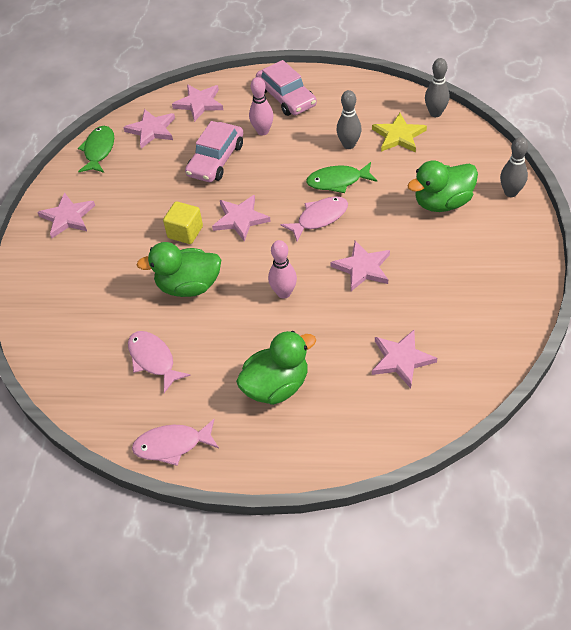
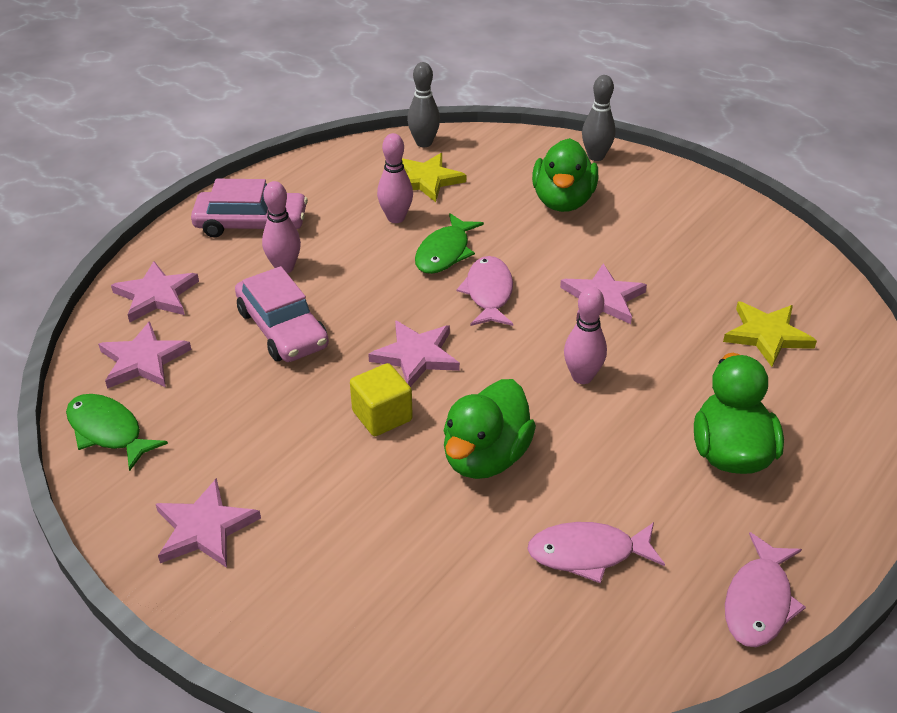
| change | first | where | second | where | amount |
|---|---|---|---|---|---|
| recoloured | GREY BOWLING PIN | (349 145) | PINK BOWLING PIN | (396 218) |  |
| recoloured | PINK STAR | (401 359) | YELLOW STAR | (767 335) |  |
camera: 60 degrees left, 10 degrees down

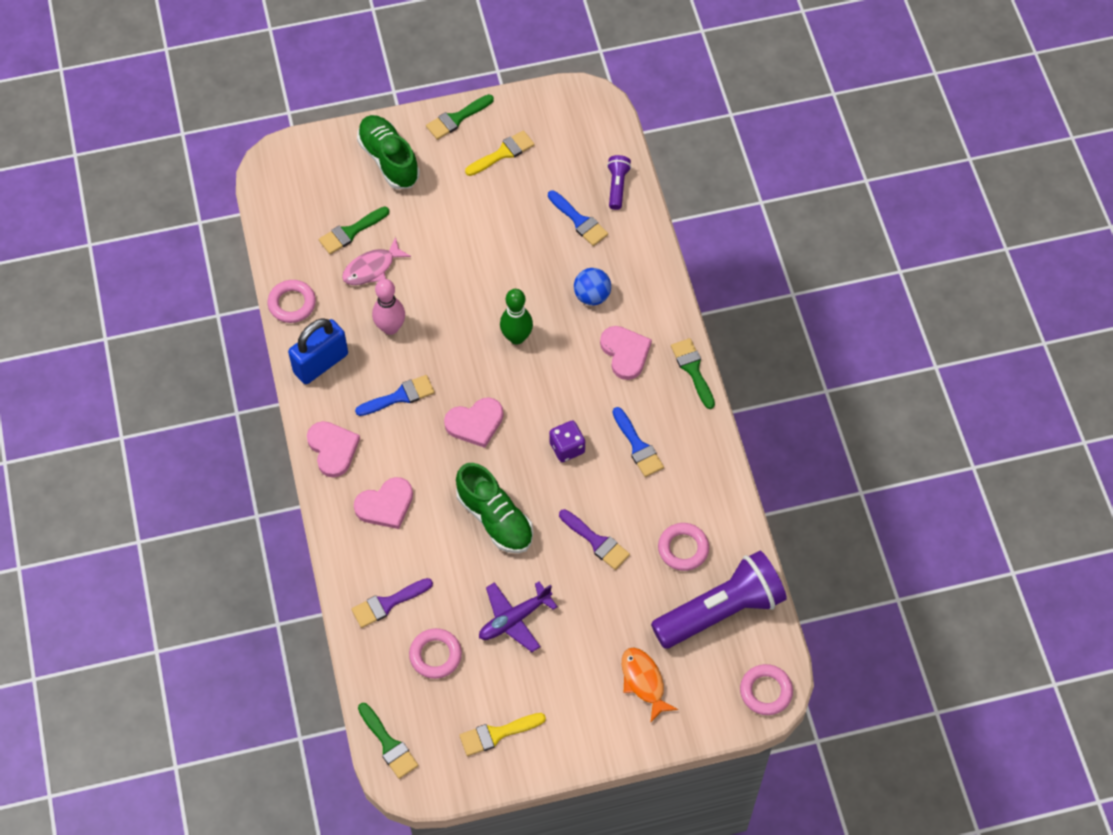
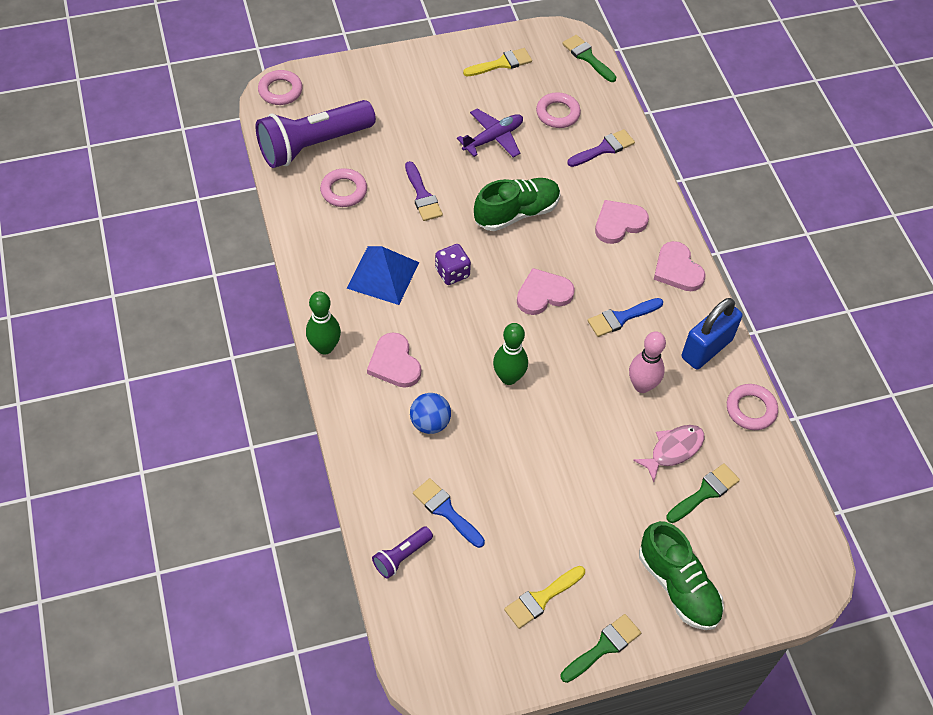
| change | first | where | second | where | amount |
|---|---|---|---|---|---|
| replaced | GREEN BRUSH | (692 369) | GREEN BOWLING PIN | (325 347) |  |
| replaced | BLUE BRUSH | (638 446) | BLUE PYRAMID | (383 275) |  |
| turned | PURPLE FLASHLIGHT | (617 186) |  | (402 556) | 45 degrees clockwise |
| turned | PURPLE BRUSH | (596 541) |  | (422 196) | 150 degrees counterclockwise |
| turned | GREEN SHOE | (495 518) |  | (516 213) | 105 degrees clockwise |
| removed | ORANGE FISH | (643 682) |  |  |  |
camera: 175 degrees right, 5 degrees down

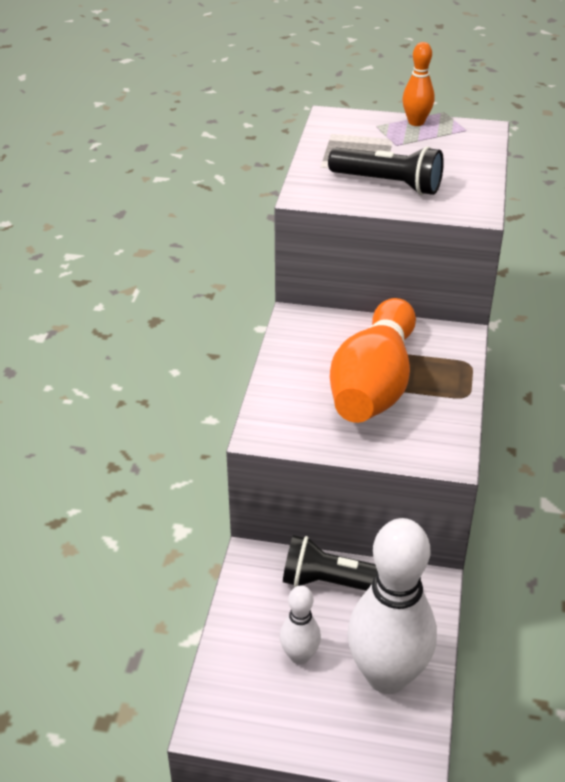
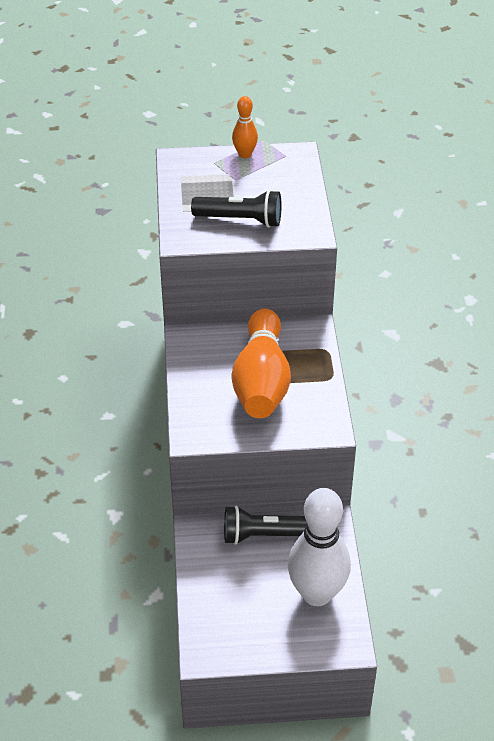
| change | first | where | second | where | amount |
|---|---|---|---|---|---|
| removed | WHITE BOWLING PIN | (300 656) |  |  |  |
camera: 15 degrees left, 5 degrees up

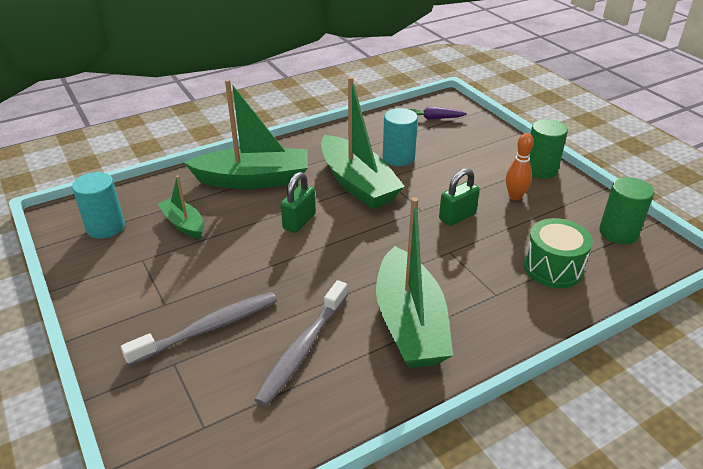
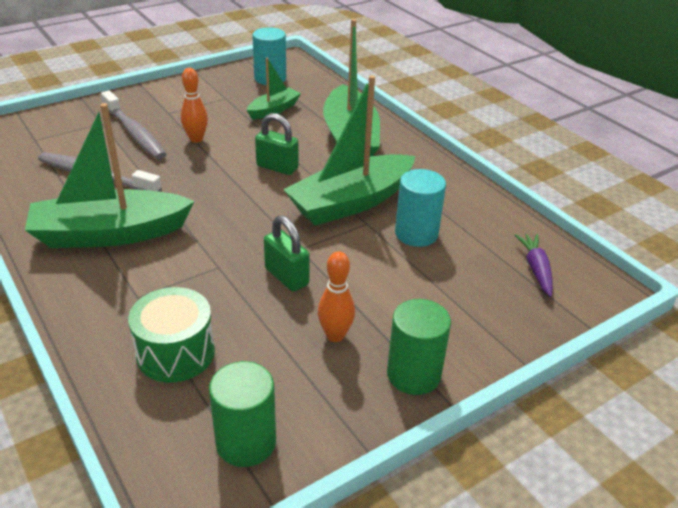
| change | first | where | second | where | amount |
|---|---|---|---|---|---|
| added |  |  | ORANGE BOWLING PIN | (196 139) |  |
camera: 85 degrees right, 0 degrees up

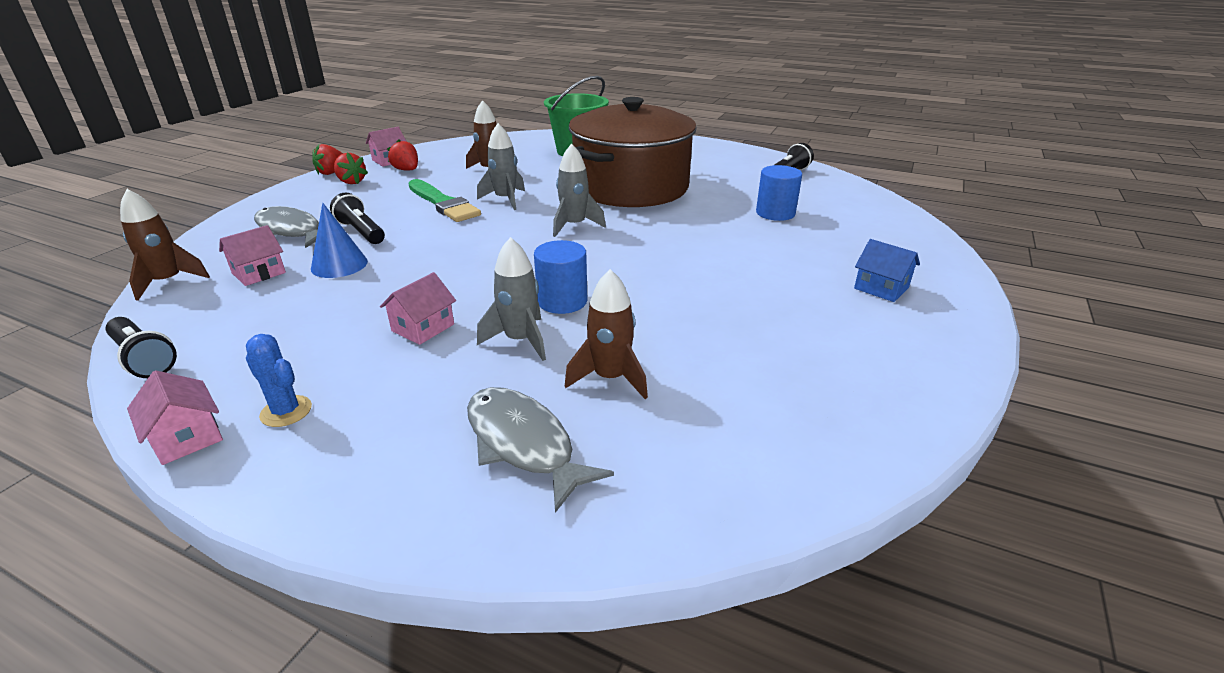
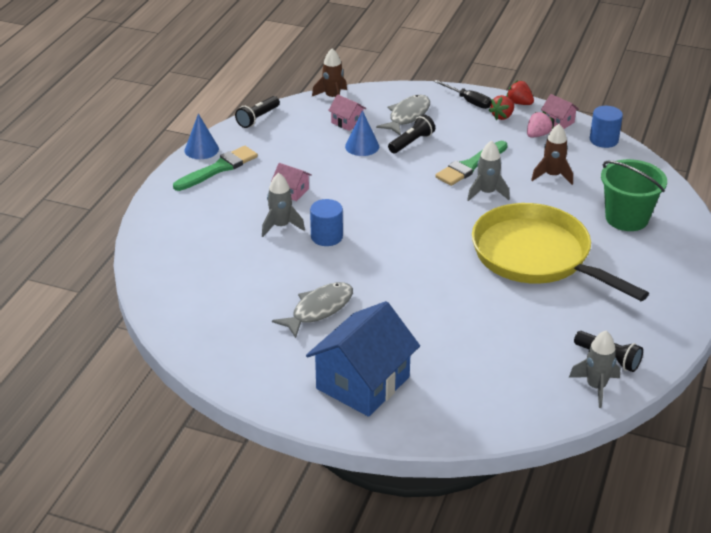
| change | first | where | second | where | amount |
|---|---|---|---|---|---|
| replaced | BLUE CACTUS | (286 411) | GREEN BRUSH | (218 168) |  |
| replaced | PINK HOUSE | (186 437) | BLUE CONE | (201 149) |  |
| moved | GREY FISH | (523 444) |  | (319 309) |  |
| resized | BLUE HOUSE | (881 288) |  | (363 383) | x2.24 |
| added |  |  | BLACK SCREWDRIVER | (468 101) |  |
| replaced | BROWN POT | (631 187) | YELLOW PAN | (536 256) |  |
| recoloured | RED STRAWBERRY | (407 170) | PINK STRAWBERRY | (537 135) |  |
| moved | GREY ROCKET | (574 226) |  | (596 387) |  |
| moved | BLUE CYLINDER | (775 213) |  | (603 140) |  |
| removed | BROWN ROCKET | (610 378) |  |  |  |
camera: 85 degrees right, 5 degrees up

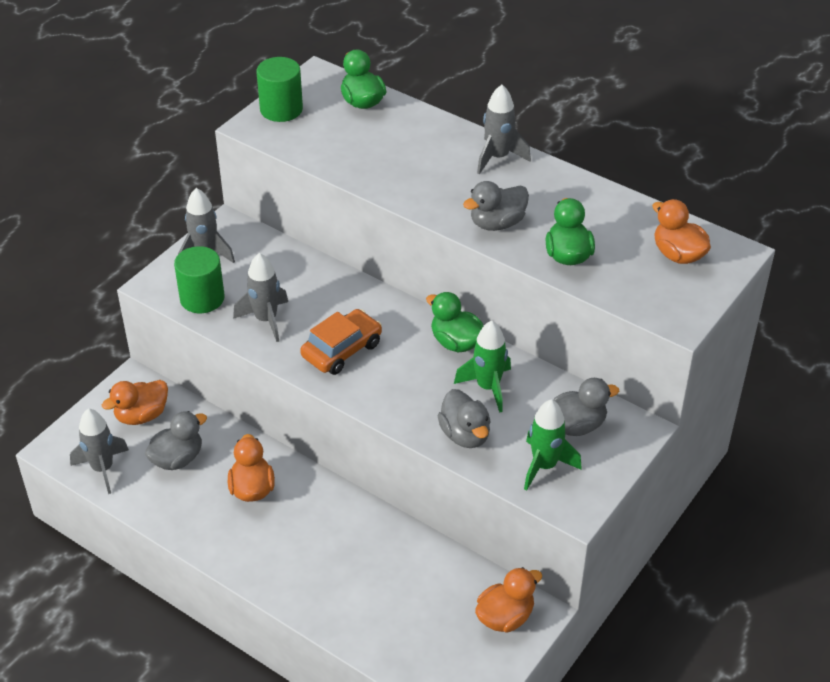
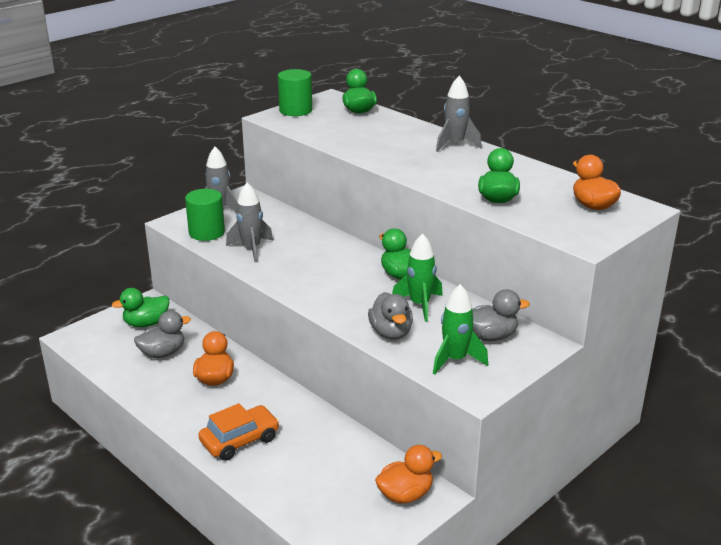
| change | first | where | second | where | amount |
|---|---|---|---|---|---|
| recoloured | ORANGE DUCK | (141 415) | GREEN DUCK | (146 323) |  |
| moved | ORANGE CAR | (342 350) |  | (240 440) |  |
| removed | GREY ROCKET | (103 469) |  |  |  |
| removed | GREY DUCK | (497 223) |  |  |  |
camera: 10 degrees right, 15 degrees down

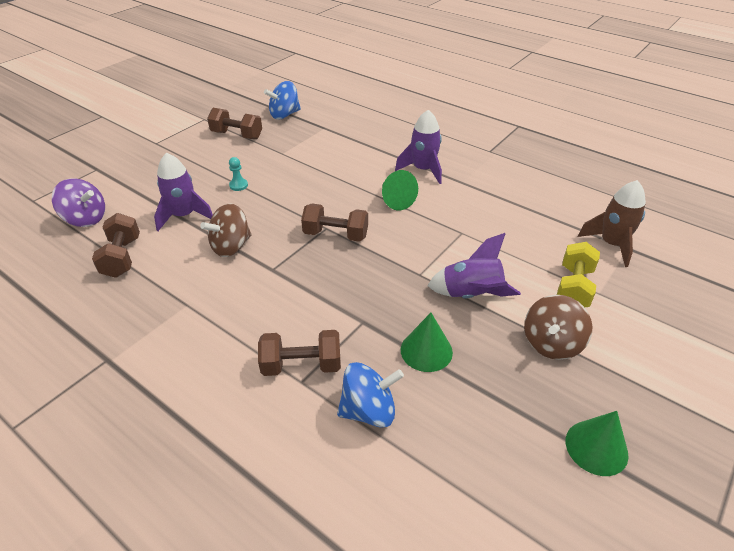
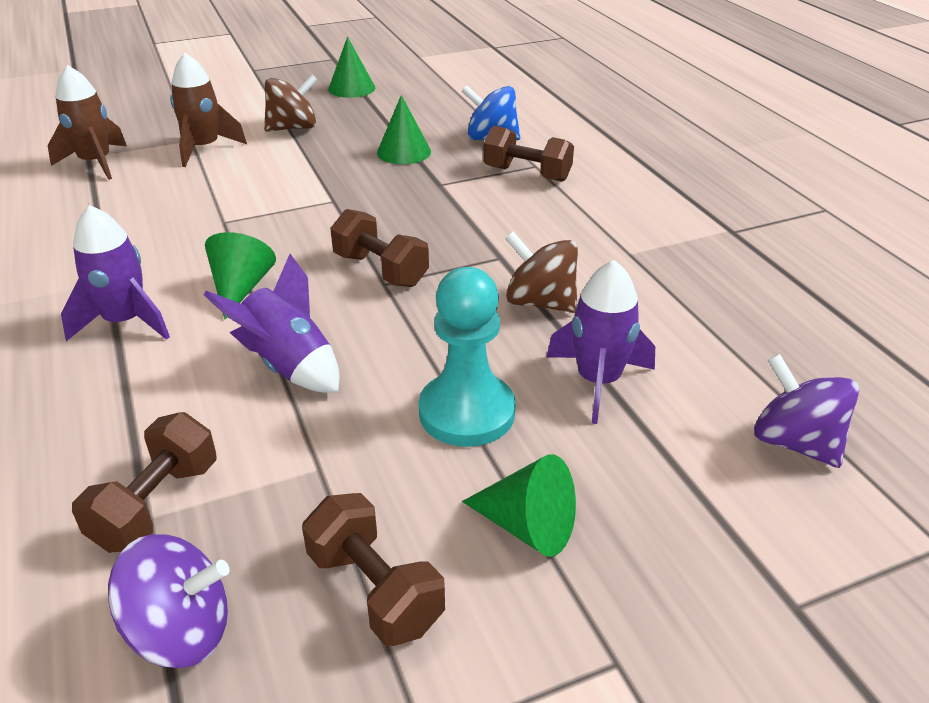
| change | first | where | second | where | amount |
|---|---|---|---|---|---|
| moved | BROWN DUMBBELL | (122 257) |  | (156 505) |  |
| recoloured | BLUE SPINNING TOP | (284 115) | PURPLE SPINNING TOP | (180 631) |  |
| replaced | YELLOW DUMBBELL | (573 287) | BROWN ROCKET | (204 148) |  |
| moved | PURPLE ROCKET | (471 295) |  | (288 365) |  |
| resized | TURQUOISE PAWN | (238 185) |  | (467 412) | x2.37 |
| added |  |  | GREEN CONE | (528 526) |  |
| turned | BROWN SPINNING TOP | (231 246) |  | (540 302) | 135 degrees counterclockwise |
camera: 150 degrees left, 5 degrees down

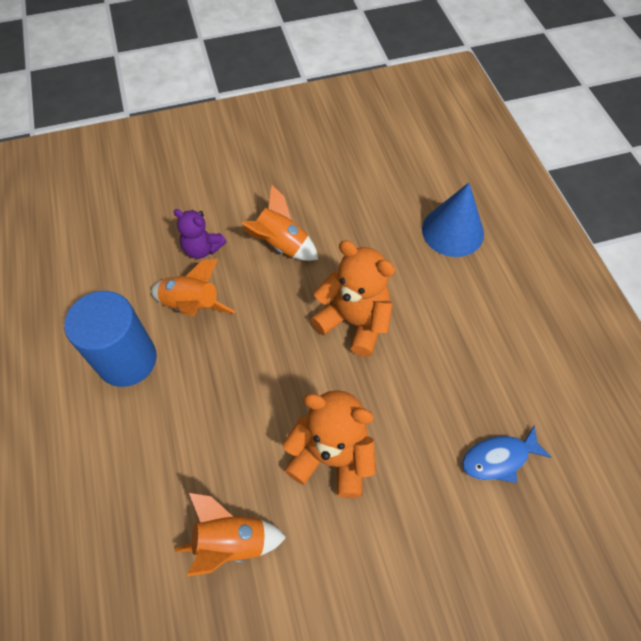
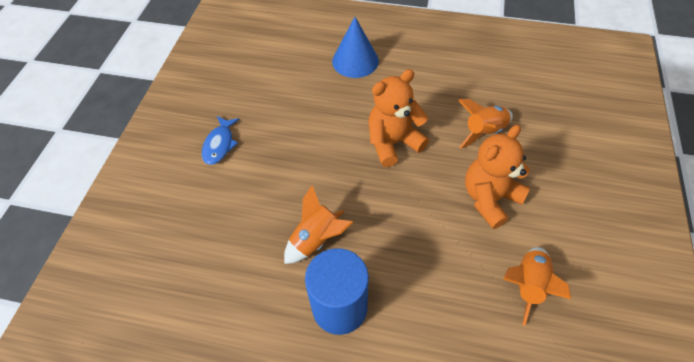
| change | first | where | second | where | amount |
|---|---|---|---|---|---|
| moved | BLUE FISH | (499 458) |  | (220 145) |  |
| moved | ORANGE ROCKET | (281 244) |  | (484 132) |  |
| removed | PURPLE TEDDY BEAR | (202 248) |  |  |  |
camera: 60 degrees left, 5 degrees down

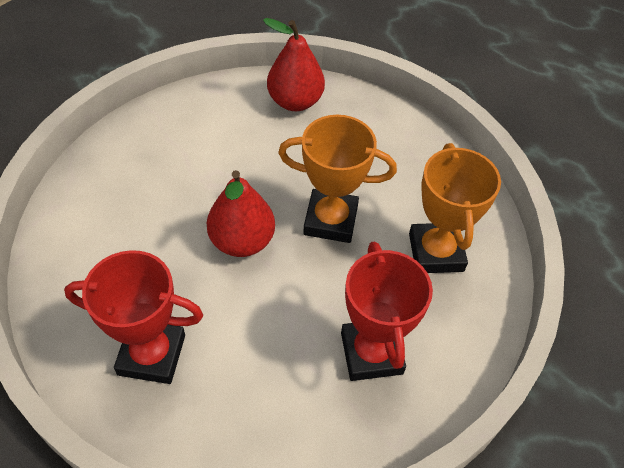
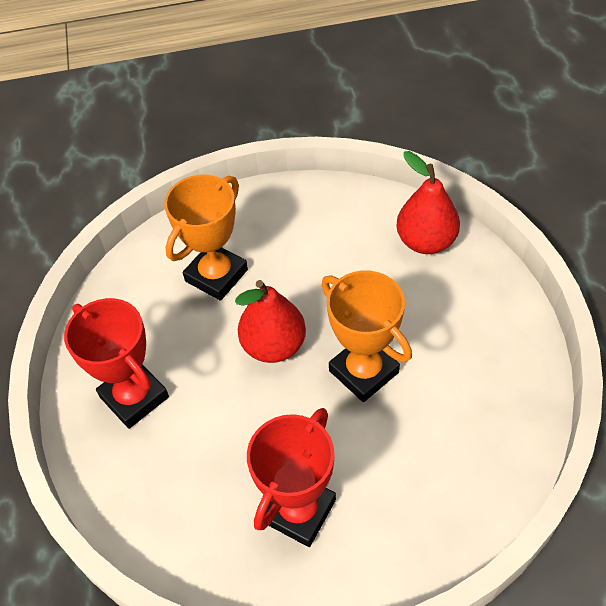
| change | first | where | second | where | amount |
|---|---|---|---|---|---|
| moved | ORANGE TROPHY | (435 252) |  | (216 275) |  |
camera: 45 degrees right, 0 degrees up

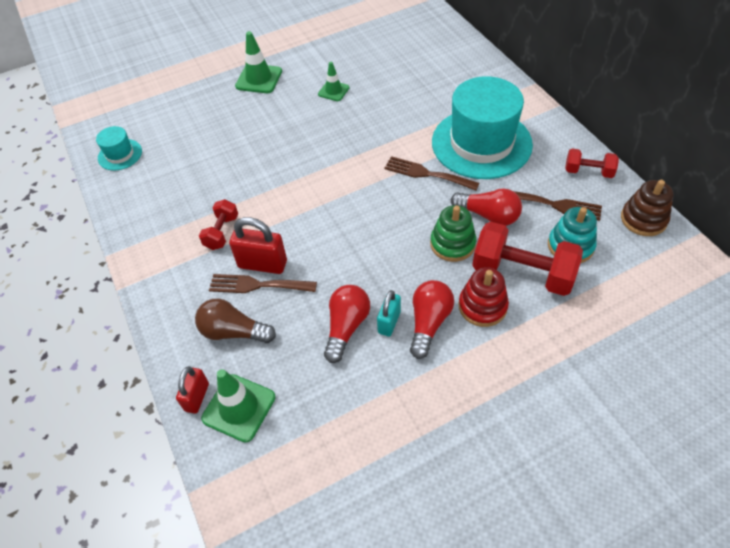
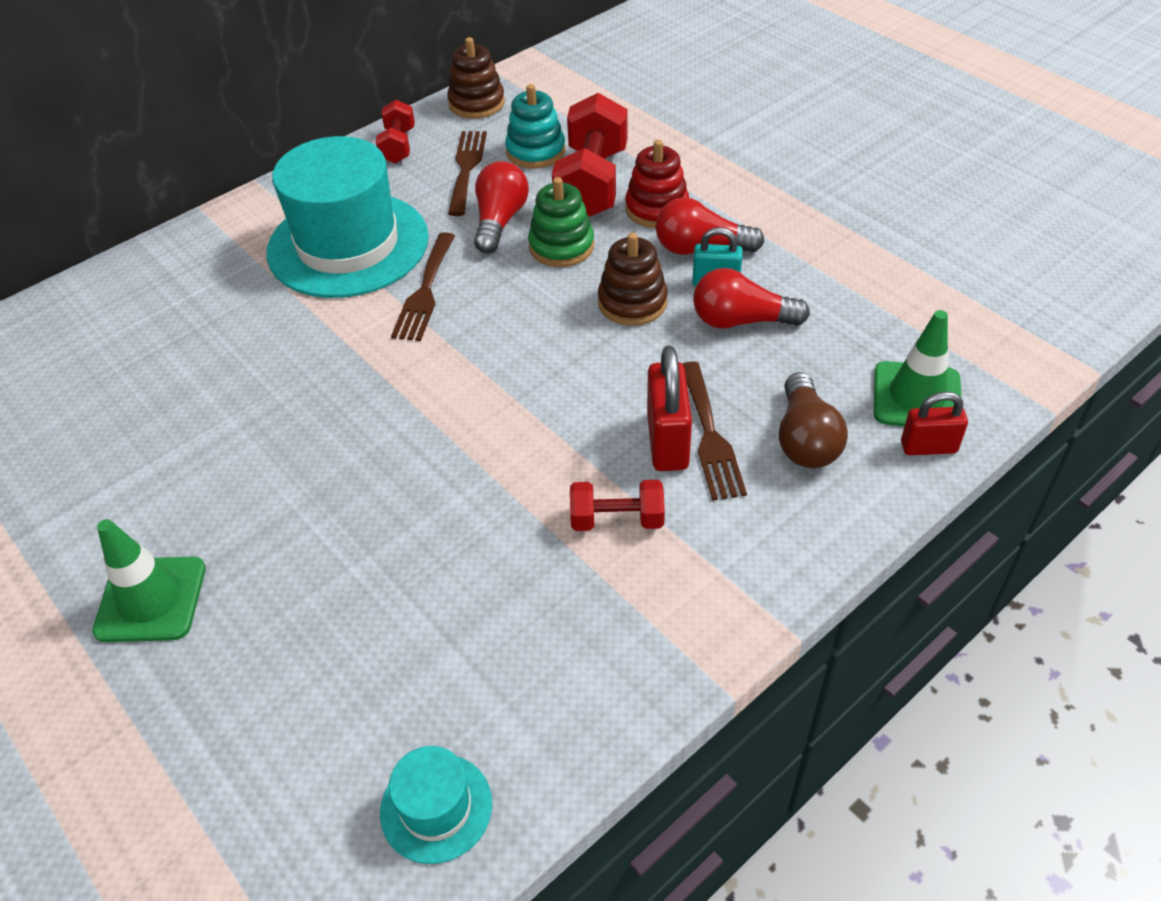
| change | first | where | second | where | amount |
|---|---|---|---|---|---|
| added |  |  | BROWN STACKING TOY | (632 302) |  |
| removed | GREEN TRAFFIC CONE | (333 91) |  |  |  |
camera: 105 degrees left, 5 degrees down

